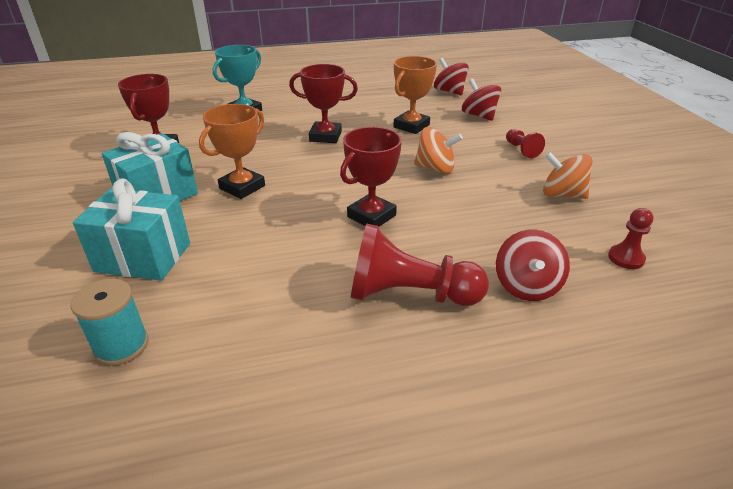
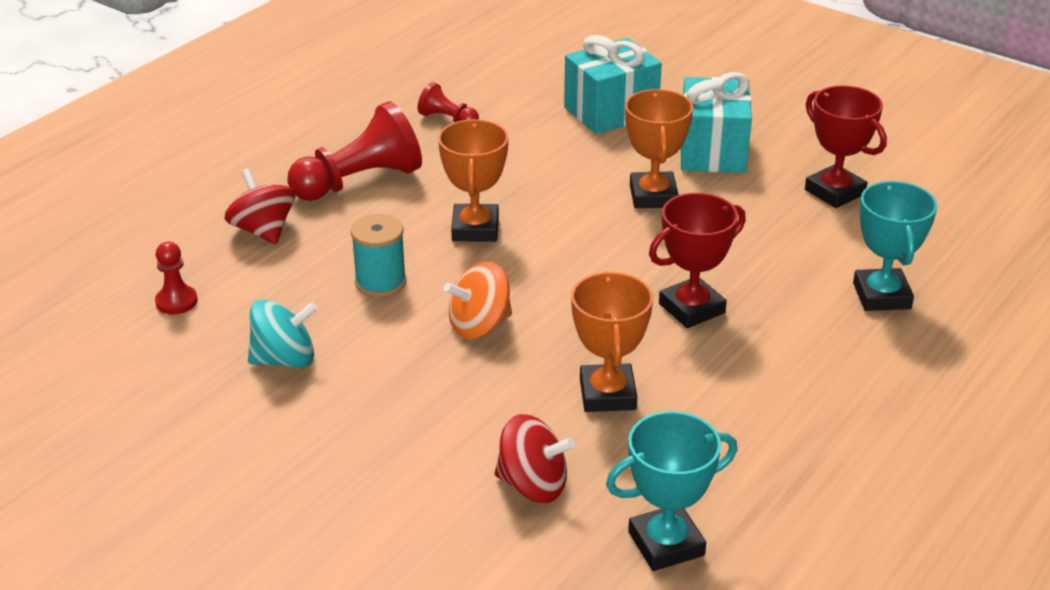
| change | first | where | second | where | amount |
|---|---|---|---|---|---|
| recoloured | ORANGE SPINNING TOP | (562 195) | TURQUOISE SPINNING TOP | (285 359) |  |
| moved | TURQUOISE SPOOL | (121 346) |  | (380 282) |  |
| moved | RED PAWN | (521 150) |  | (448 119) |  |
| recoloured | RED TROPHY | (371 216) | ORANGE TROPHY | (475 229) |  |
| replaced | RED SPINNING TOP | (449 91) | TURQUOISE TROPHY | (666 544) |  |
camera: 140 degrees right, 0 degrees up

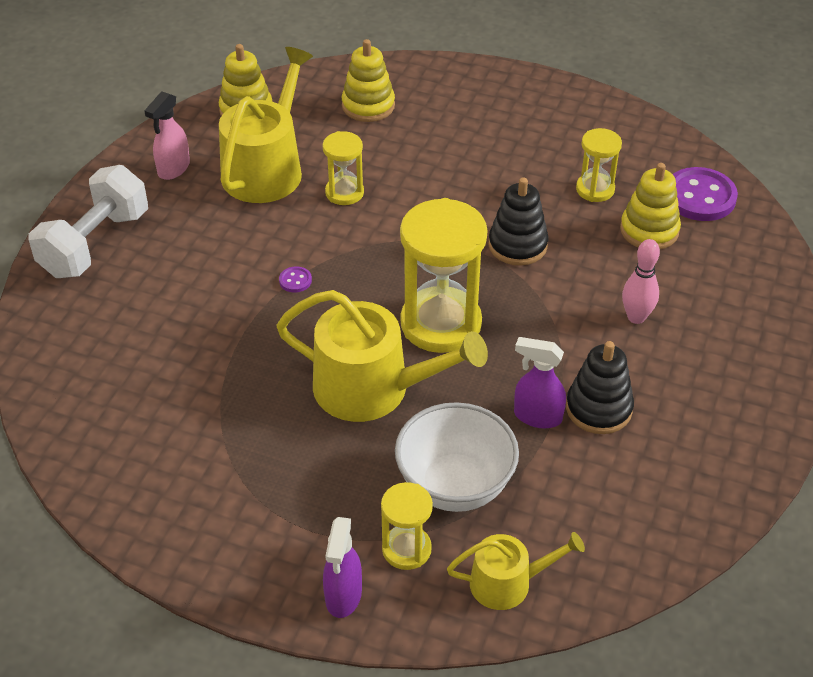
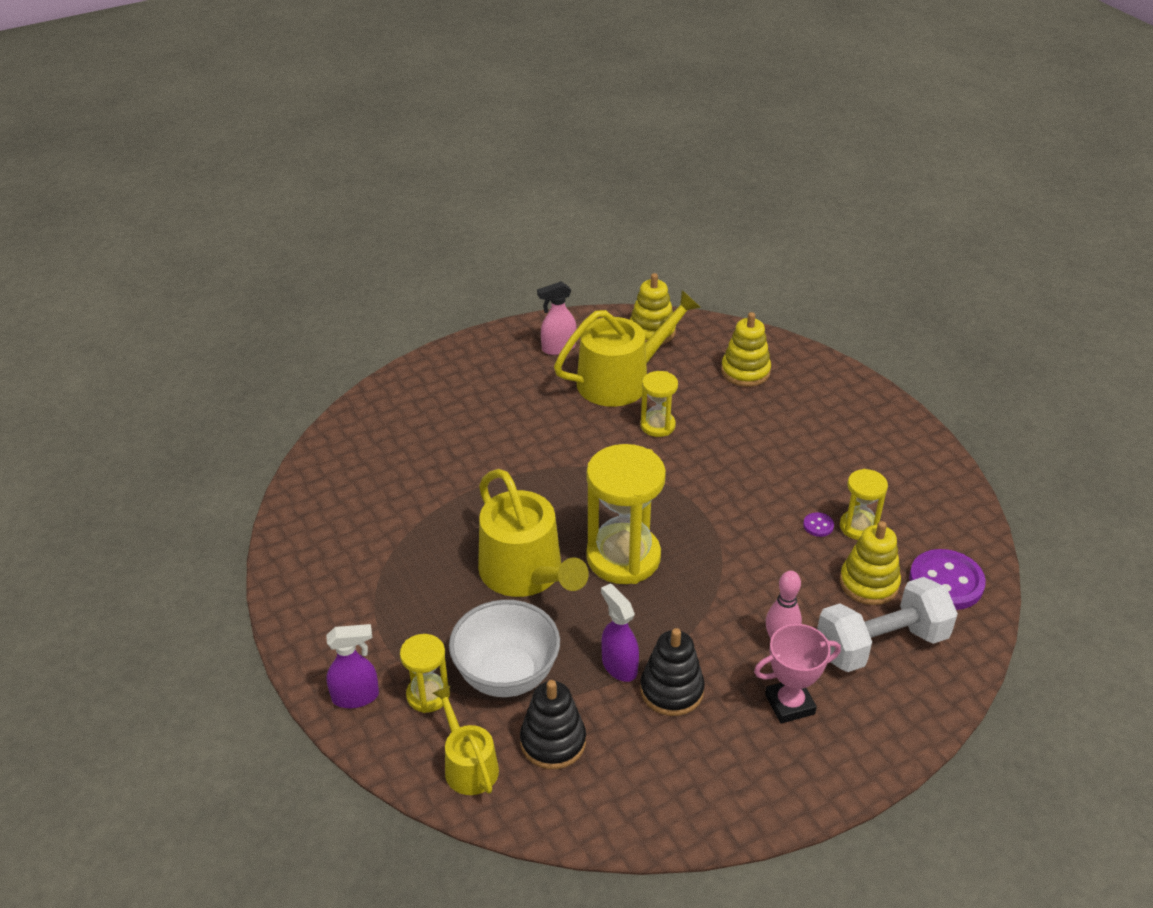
| change | first | where | second | where | amount |
|---|---|---|---|---|---|
| turned | PURPLE SPRAY BOTTLE | (343 596) |  | (356 697) | 150 degrees counterclockwise |
| turned | YELLOW WATERING CAN | (508 583) |  | (468 765) | 150 degrees counterclockwise |
| moved | BLACK STACKING TOY | (517 245) |  | (553 742) |  |
| added |  |  | PINK TROPHY | (789 704) |  |
| moved | PURPLE BUTTON | (295 280) |  | (818 525) |  |
| moved | WHITE DUMBBELL | (95 244) |  | (881 644) |  |
camera: 40 degrees right, 5 degrees down

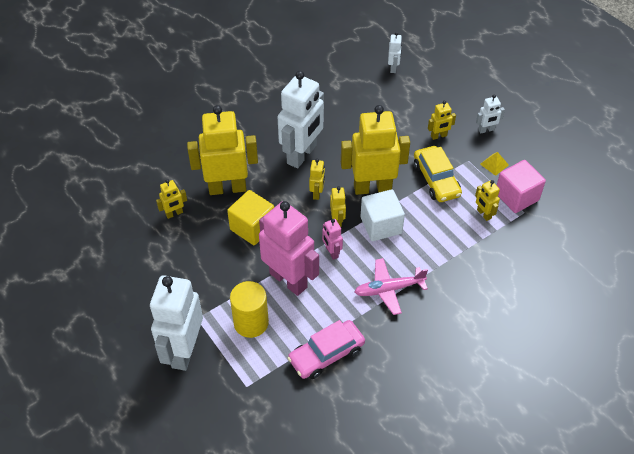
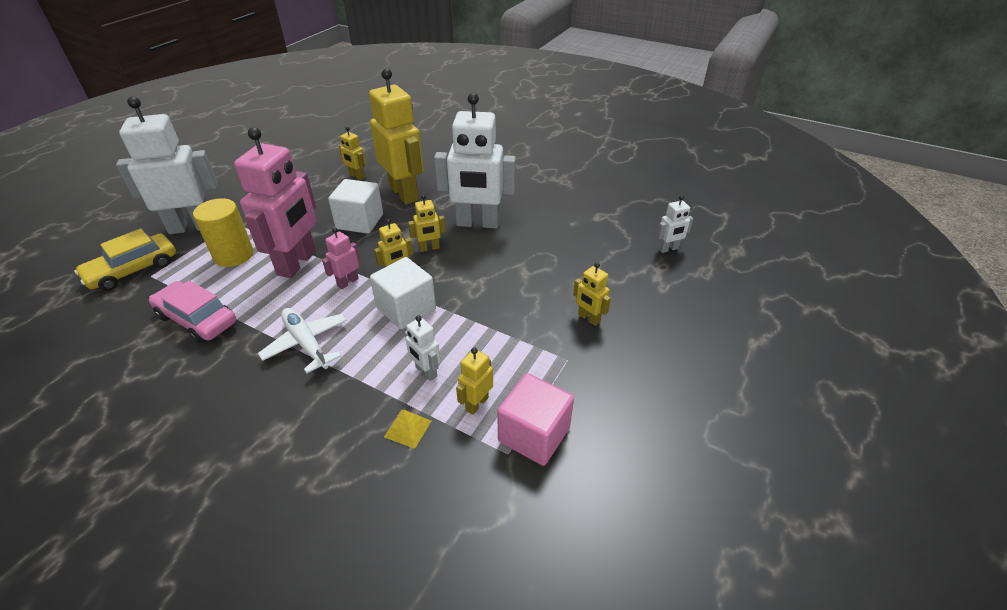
| change | first | where | second | where | amount |
|---|---|---|---|---|---|
| moved | YELLOW CAR | (436 180) |  | (133 270) |  |
| recoloured | PINK PLANE | (389 289) | WHITE PLANE | (306 344) |  |
| recoloured | YELLOW CUBE | (252 227) | WHITE CUBE | (360 221) |  |
| moved | YELLOW PYRAMID | (494 164) |  | (407 428) |  |
| moved | WHITE ROBOT | (486 130) |  | (426 372) |  |
| removed | YELLOW ROBOT | (372 187) |  |  |  |
camera: 65 degrees right, 10 degrees down

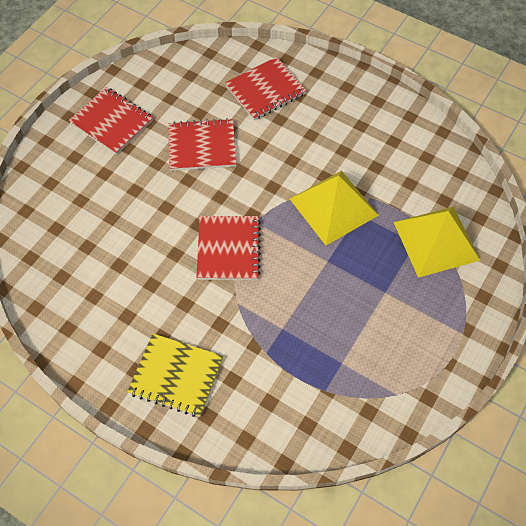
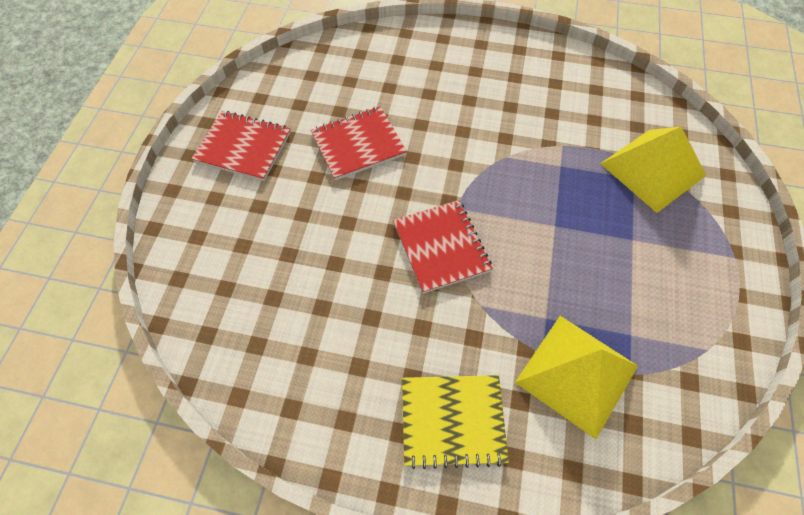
| change | first | where | second | where | amount |
|---|---|---|---|---|---|
| moved | YELLOW PYRAMID | (333 207) |  | (577 374) |  |
| removed | RED NOTEBOOK | (265 90) |  |  |  |
camera: 20 degrees left, 0 degrees up

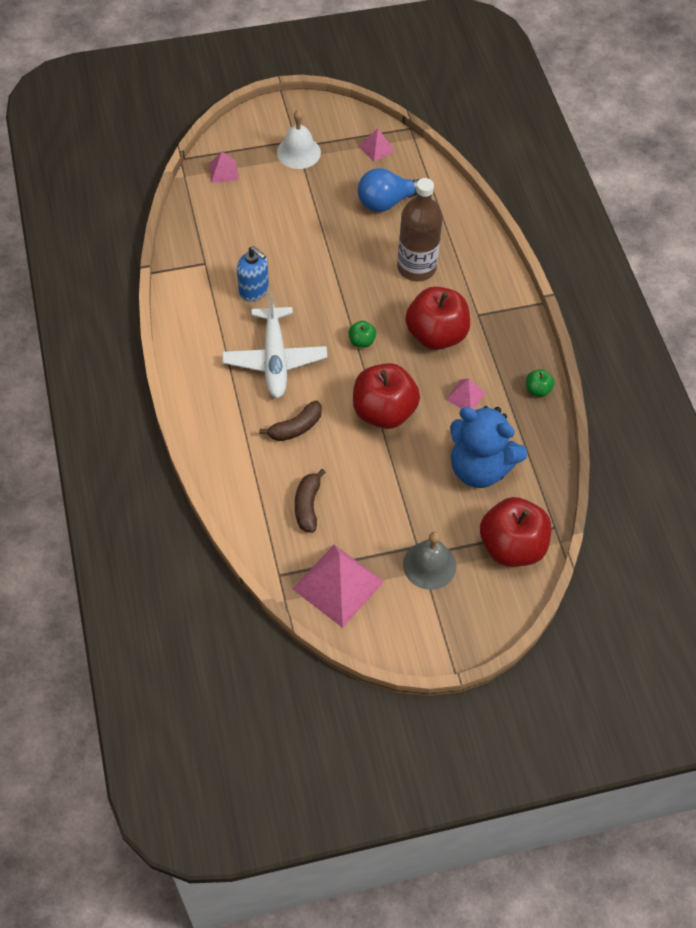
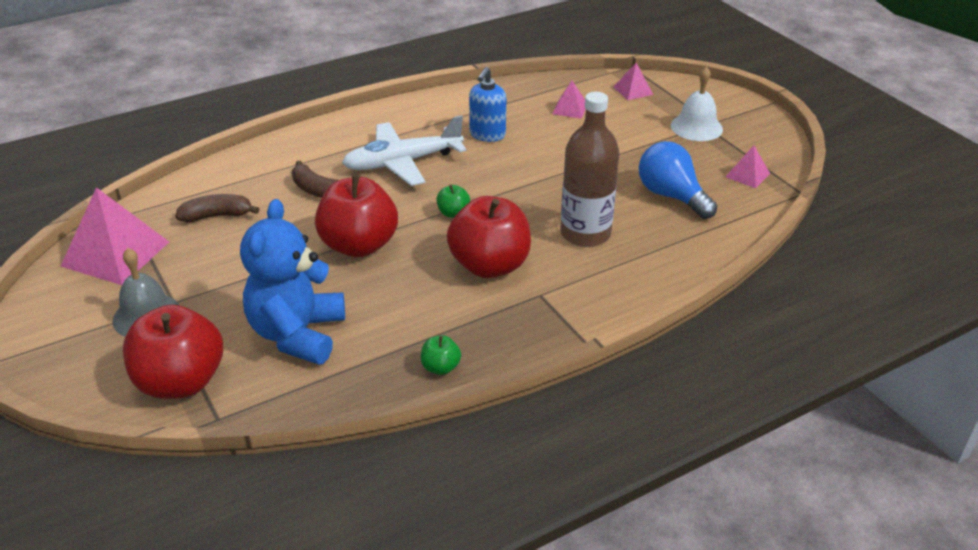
| change | first | where | second | where | amount |
|---|---|---|---|---|---|
| moved | PINK PYRAMID | (465 396) |  | (570 109) |  |
camera: 75 degrees right, 20 degrees down

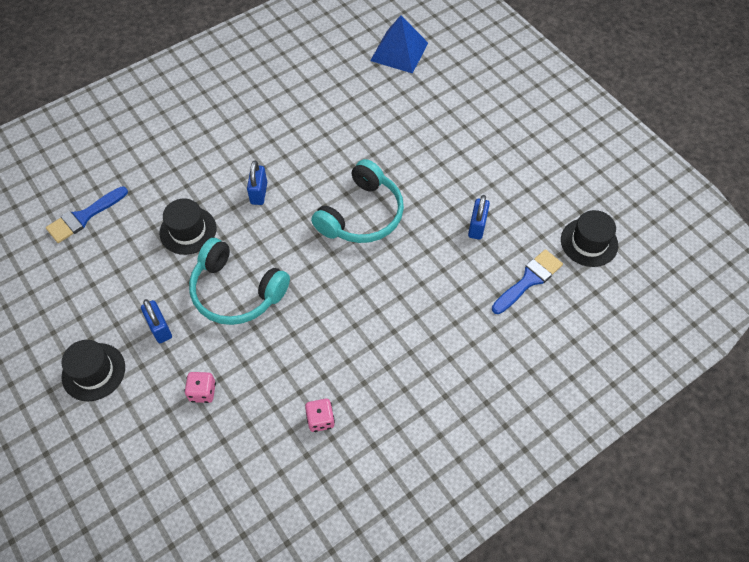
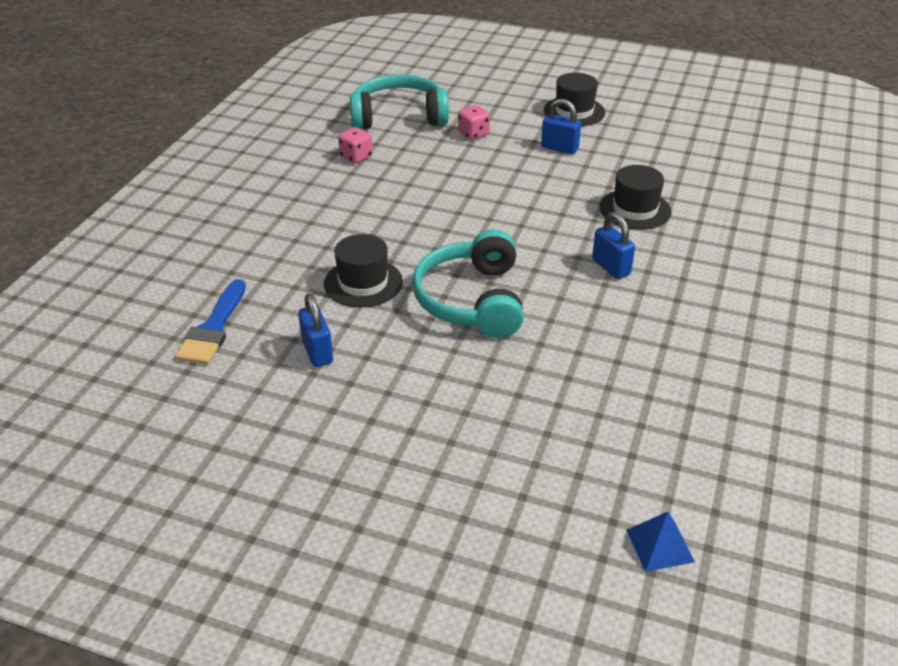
| change | first | where | second | where | amount |
|---|---|---|---|---|---|
| moved | BLACK HAT | (589 242) |  | (363 283) |  |
| moved | TURQUOISE HEADPHONES | (236 291) |  | (398 116) |  |
| resized | BLUE PYRAMID | (399 51) |  | (660 545) | x0.54 |
| removed | BLUE BRUSH | (84 217) |  |  |  |
camera: 145 degrees right, 20 degrees down

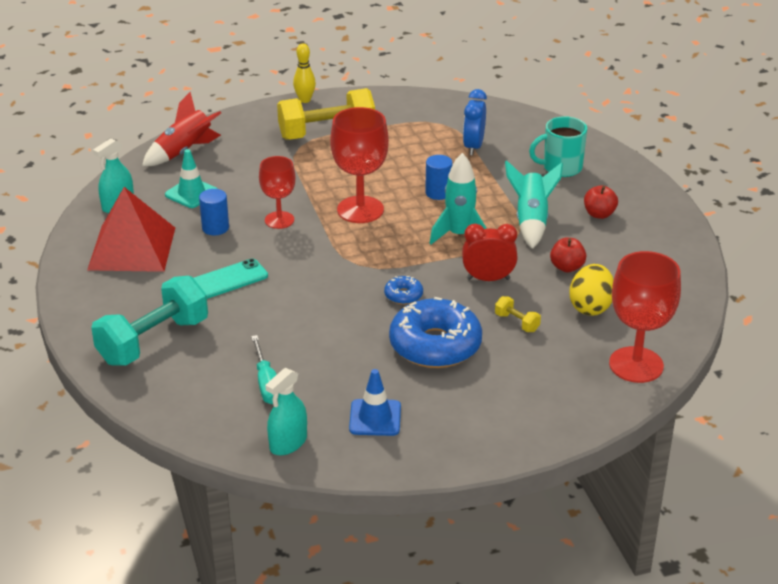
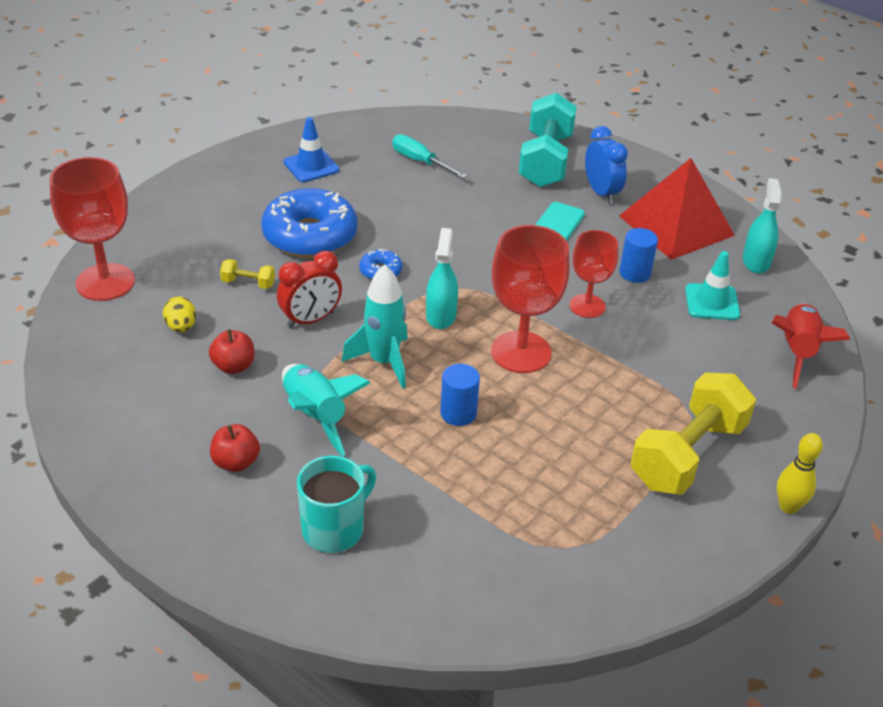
| change | first | where | second | where | amount |
|---|---|---|---|---|---|
| resized | YELLOW EGG | (590 307) |  | (181 327) | x0.62 |
| moved | TURQUOISE SPRAY BOTTLE | (288 443) |  | (441 315) |  |
| moved | BLUE CLOCK | (473 147) |  | (601 193) |  |
camera: 145 degrees right, 5 degrees up

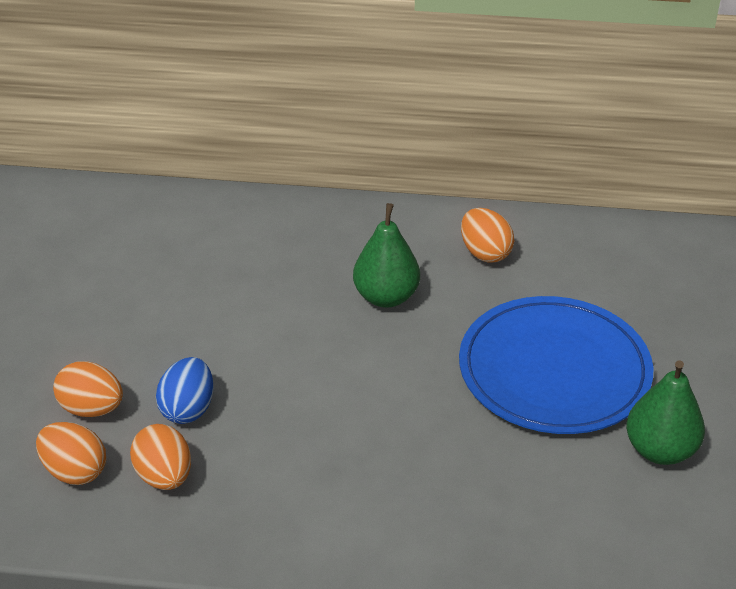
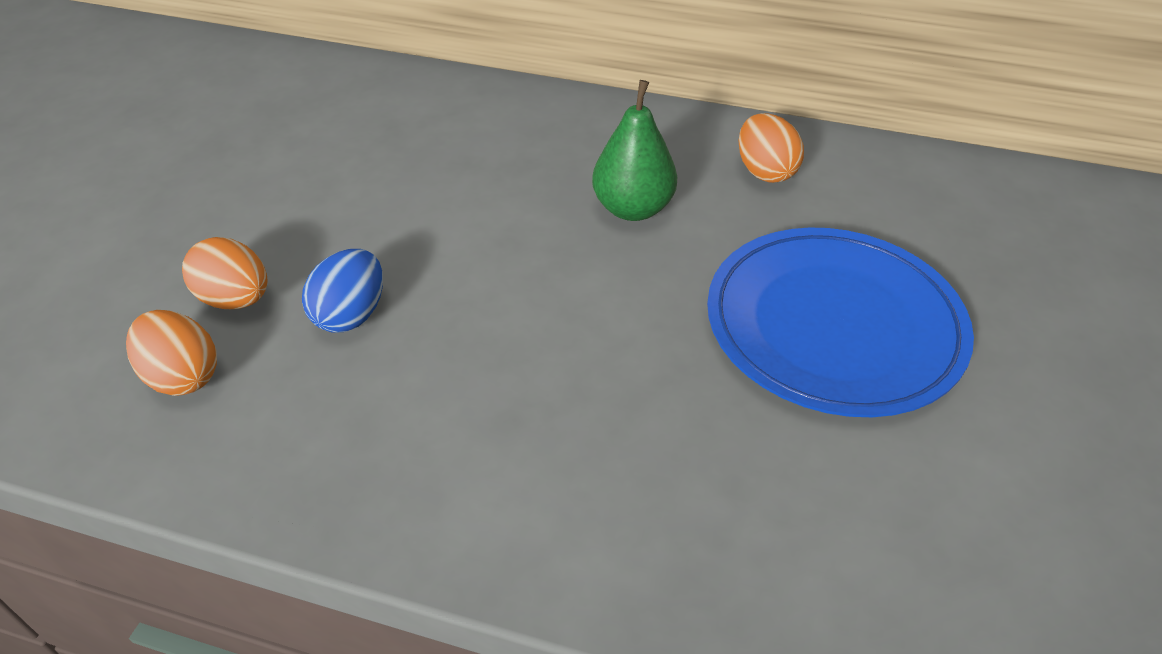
| change | first | where | second | where | amount |
|---|---|---|---|---|---|
| removed | ORANGE EGG | (164 476) |  |  |  |
| removed | GREEN PEAR | (660 450) |  |  |  |
camera: 10 degrees right, 5 degrees up

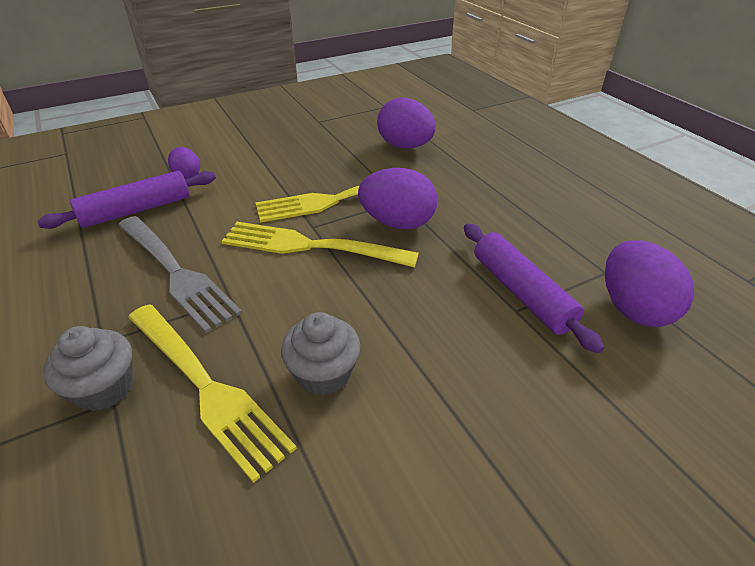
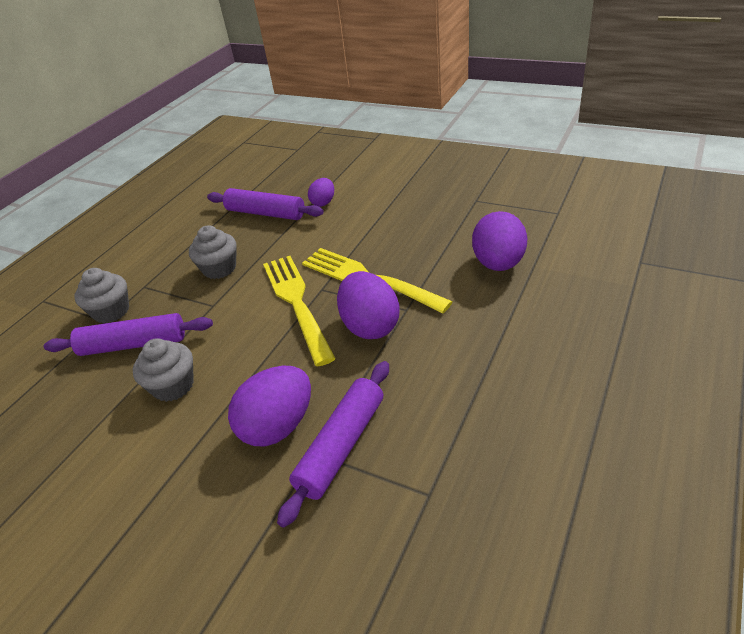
| change | first | where | second | where | amount |
|---|---|---|---|---|---|
| replaced | YELLOW FORK | (204 386) | PURPLE ROLLING PIN | (133 344) |  |
| replaced | GREY FORK | (175 272) | GREY CUPCAKE | (219 268) |  |
| moved | PURPLE EGG | (633 308) |  | (278 426) |  |
camera: 60 degrees right, 0 degrees up

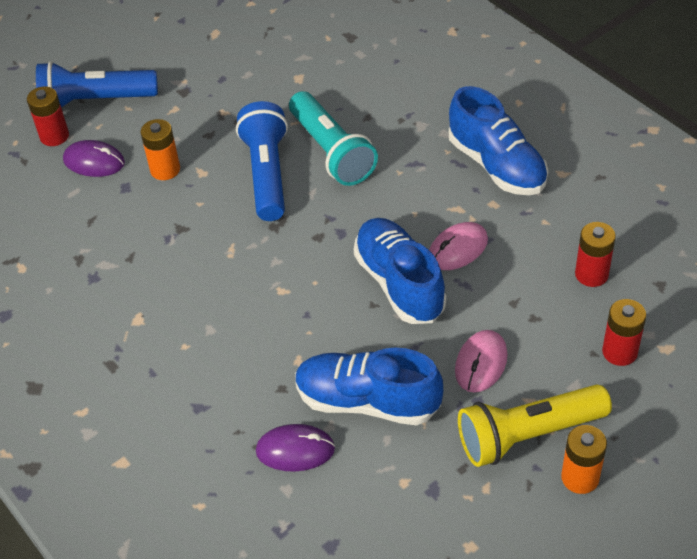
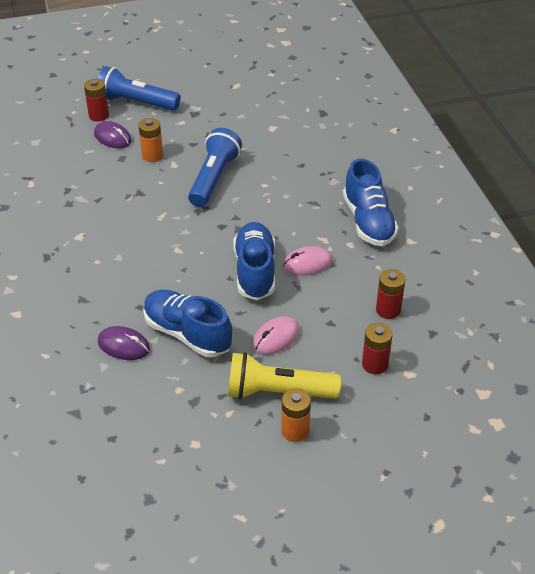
| change | first | where | second | where | amount |
|---|---|---|---|---|---|
| removed | TURQUOISE FLASHLIGHT | (332 152) |  |  |  |
camera: 20 degrees right, 5 degrees down

